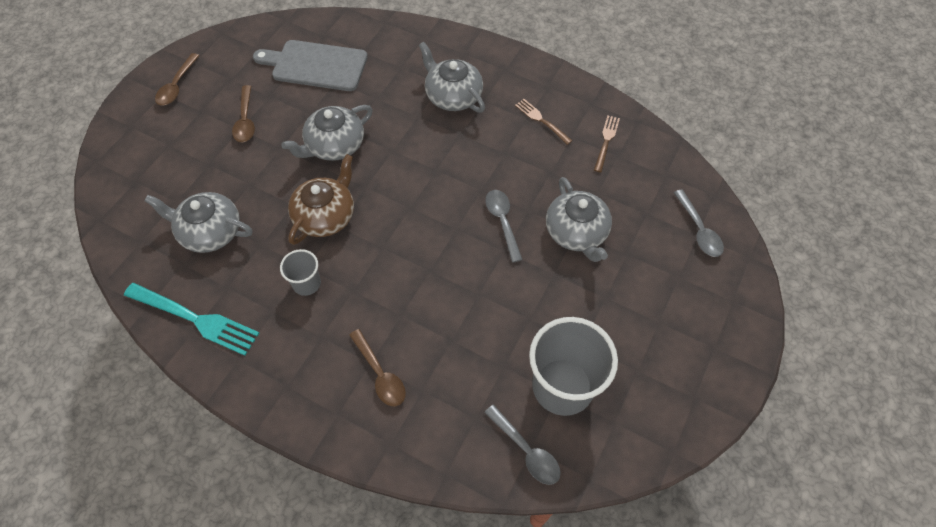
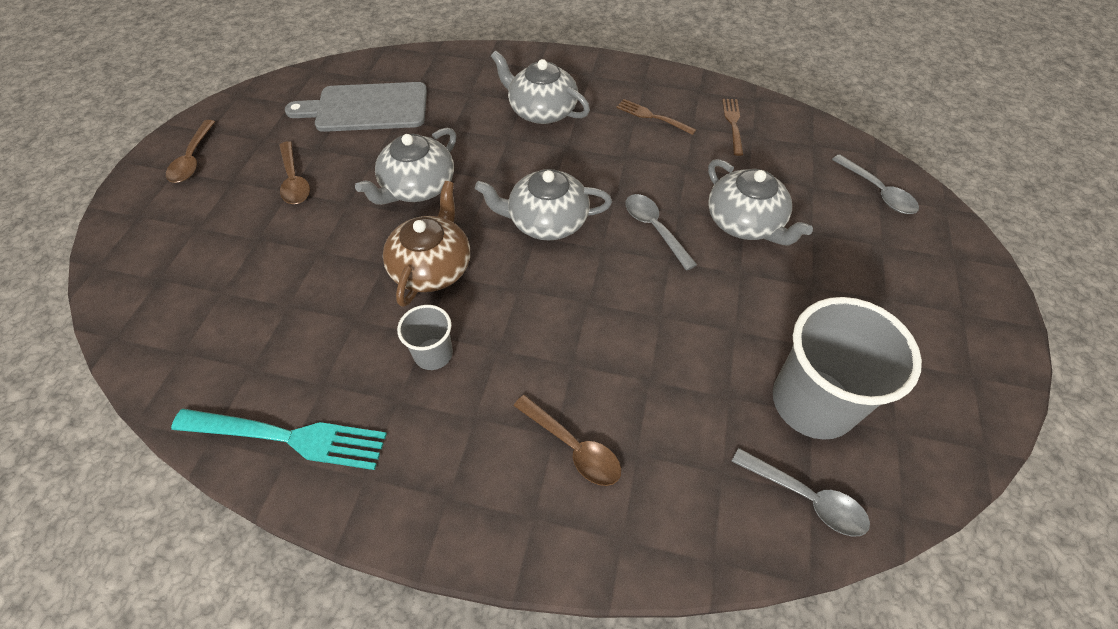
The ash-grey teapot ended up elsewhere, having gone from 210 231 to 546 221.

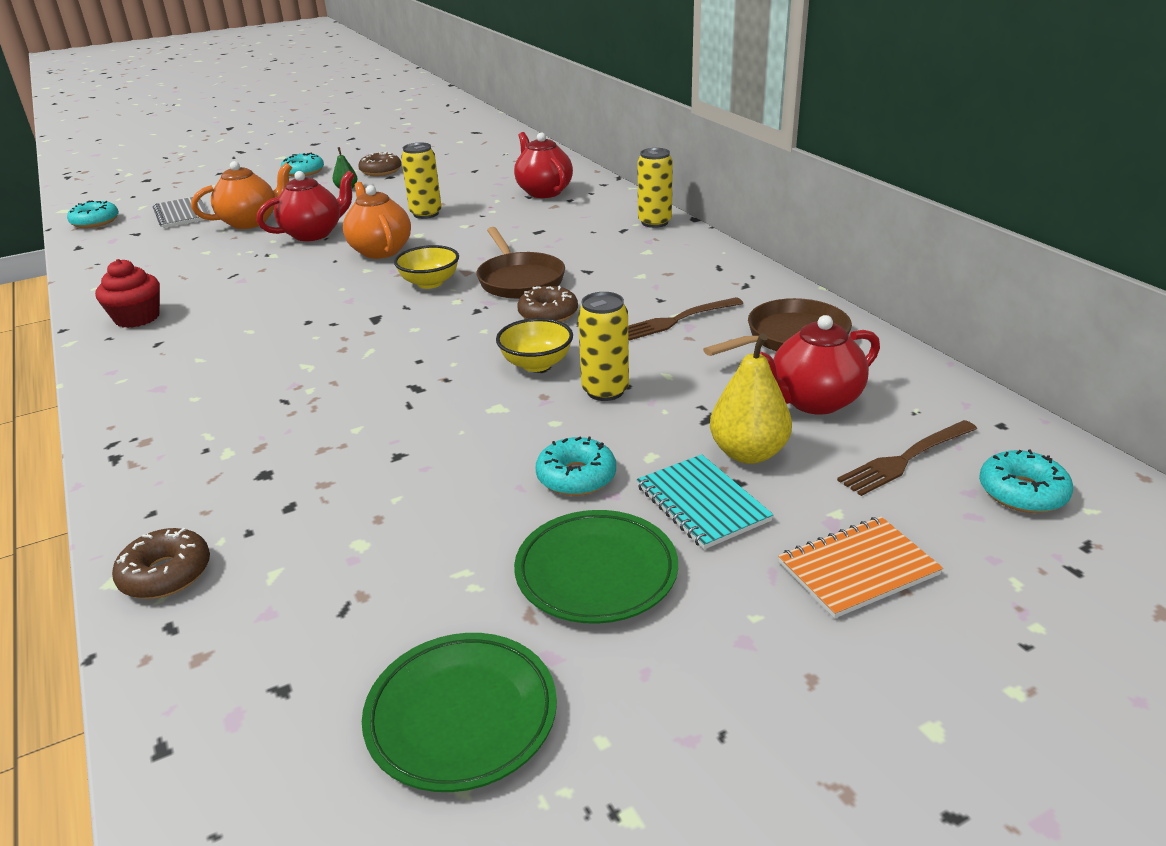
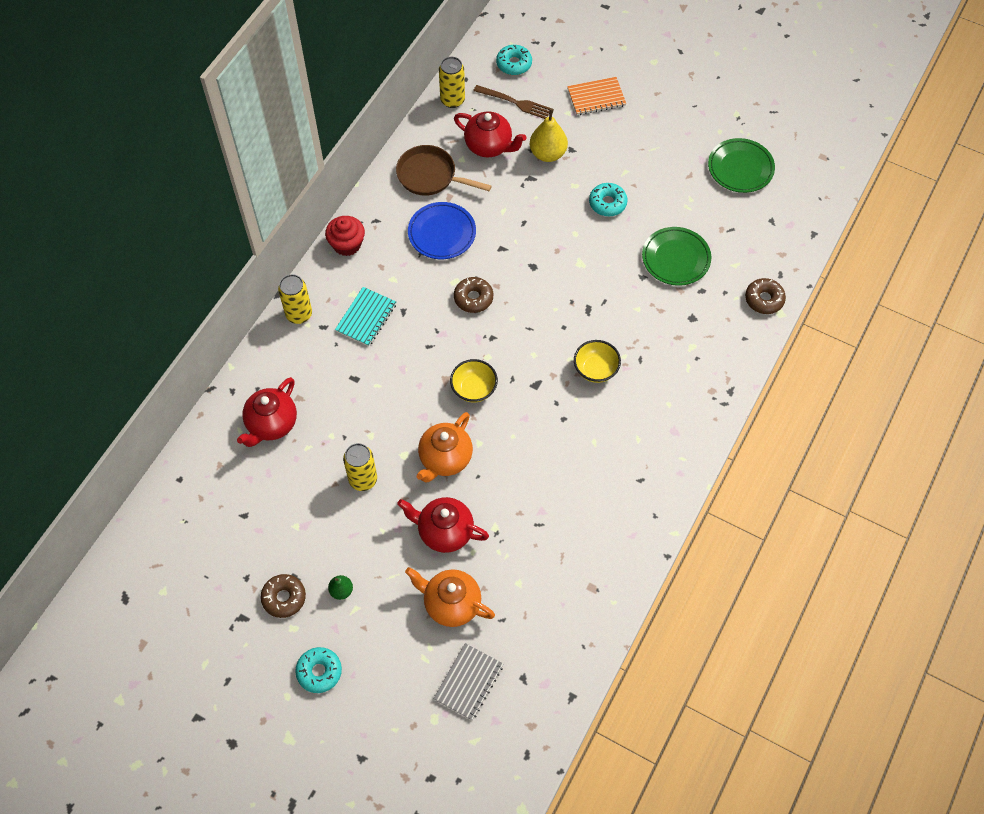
The scarlet fairy cake ended up elsewhere, having gone from 137 318 to 347 244.
The turquoise notebook ended up elsewhere, having gone from 702 503 to 366 317.
Where the brown fork stood at 676 320, the blue dinner plate came to stand at 442 233.
The yellow tin ended up elsewhere, having gone from 605 391 to 452 100.
The orange-coloured notebook at 858 569 ended up facing another way, 45 degrees counterclockwise from before.
The yellow deep dish ended up elsewhere, having gone from 536 364 to 595 369.
The leaf-green dinner plate ended up elsewhere, having gone from 596 572 to 675 259.
The second view lost the turquoise glazed donut at 95 222.
The second view lost the brown pan at 519 280.

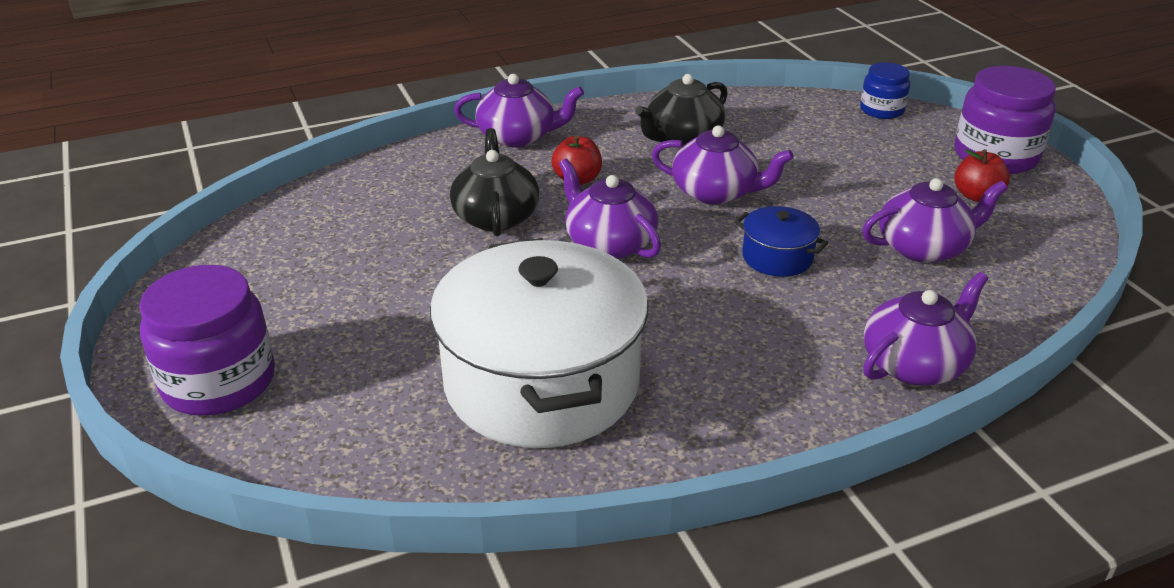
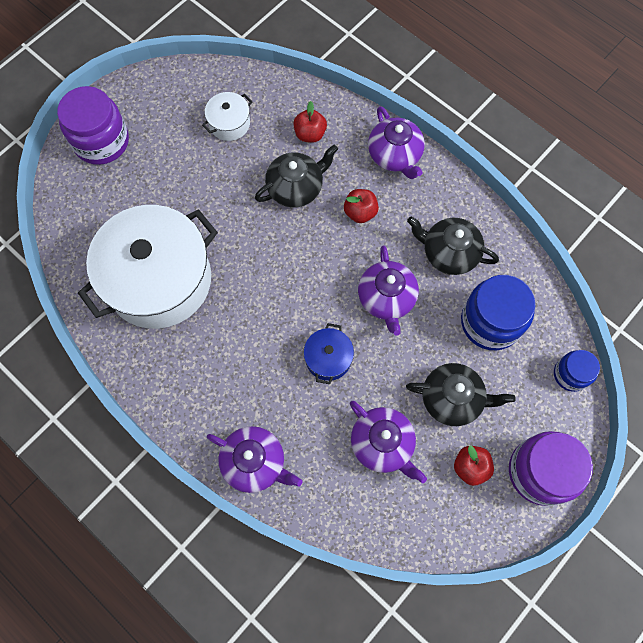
The second view gained the snow-white pot at 229 123.
The second view gained the scarlet apple fruit at 310 134.
The second view gained the black teapot at 452 399.
The second view gained the blue jar at 490 322.
The second view lost the royal purple teapot at 609 243.

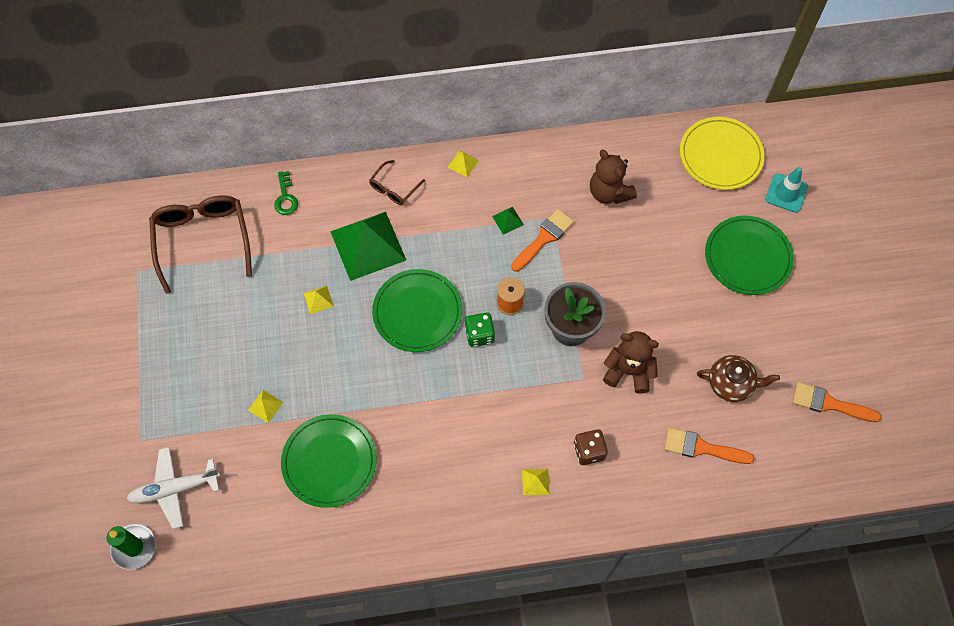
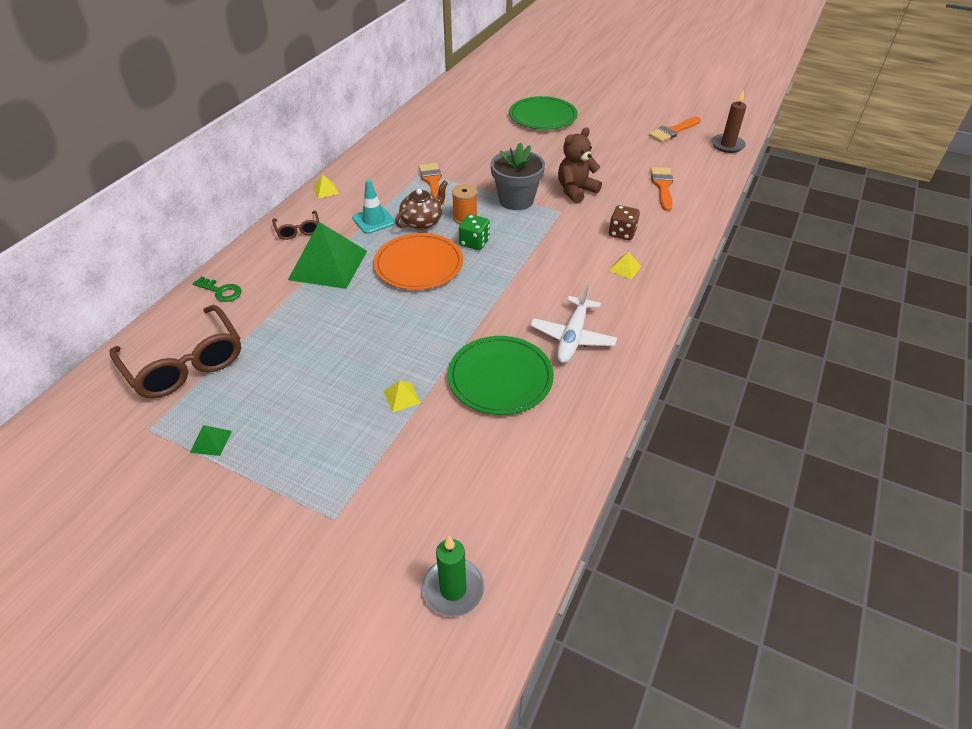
The brown glasses at 203 240 ended up facing another way, 150 degrees counterclockwise from before.
The leaf-green solid pyramid ended up elsewhere, having gone from 507 220 to 211 441.
The turquoise safety cone ended up elsewhere, having gone from 786 193 to 374 220.
What was the leaf-green dinner plate at 417 312 turned into the orange-coloured dinner plate at 418 265.
The brown teapot ended up elsewhere, having gone from 731 383 to 422 222.
The snow-white toy plane ended up elsewhere, having gone from 175 489 to 573 337.
The orange-coloured paint brush at 702 448 ended up facing another way, 135 degrees clockwise from before.
The second view gained the brown wax candle at 727 145.
The second view lost the yellow solid pyramid at 318 299.
The second view lost the brown teddy at 609 192.
The second view lost the yellow dinner plate at 720 155.

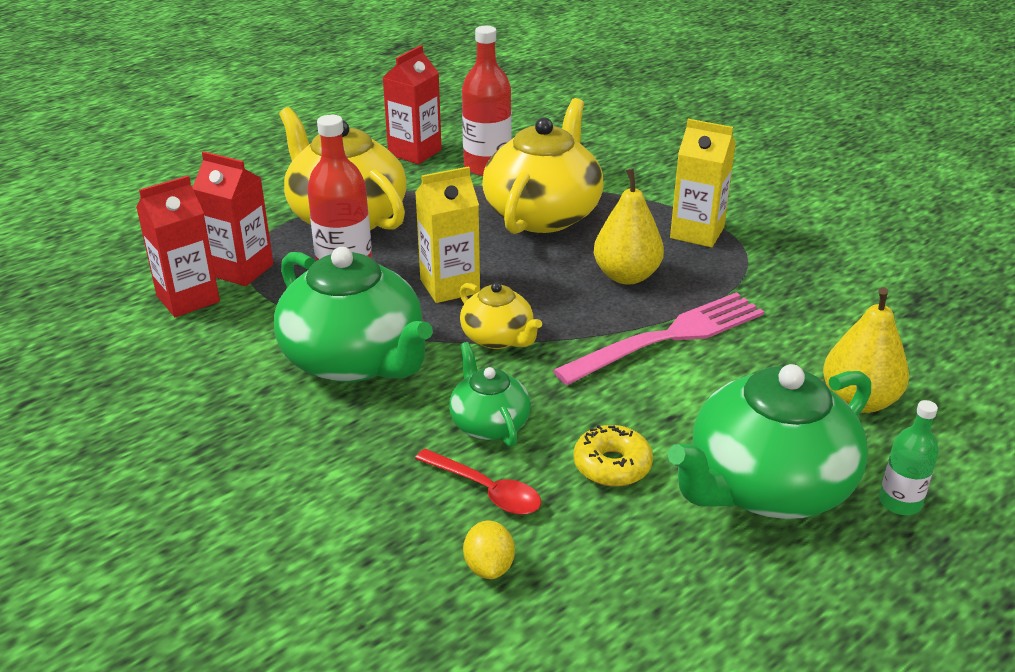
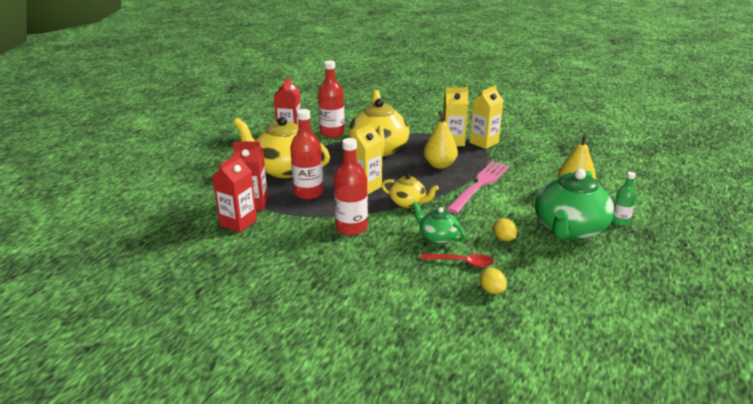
Where the leaf-green teapot stood at 355 360, the scarlet bottle came to stand at 351 228.
The second view gained the yellow juice carton at 484 142.
Where the yellow glazed donut stood at 612 465, the yellow toy lemon came to stand at 504 238.

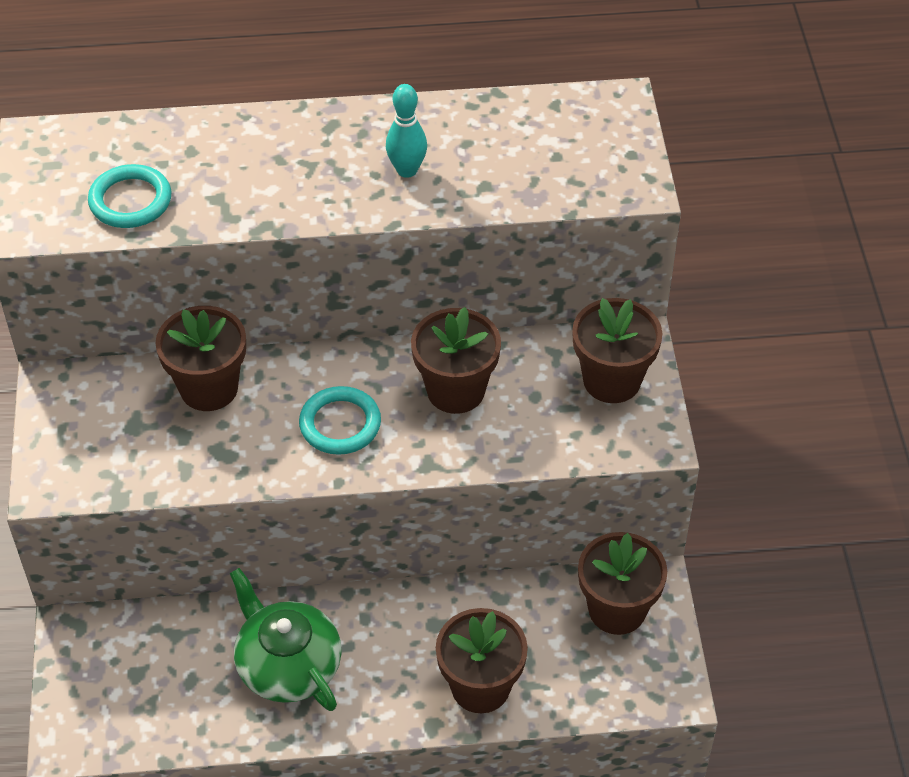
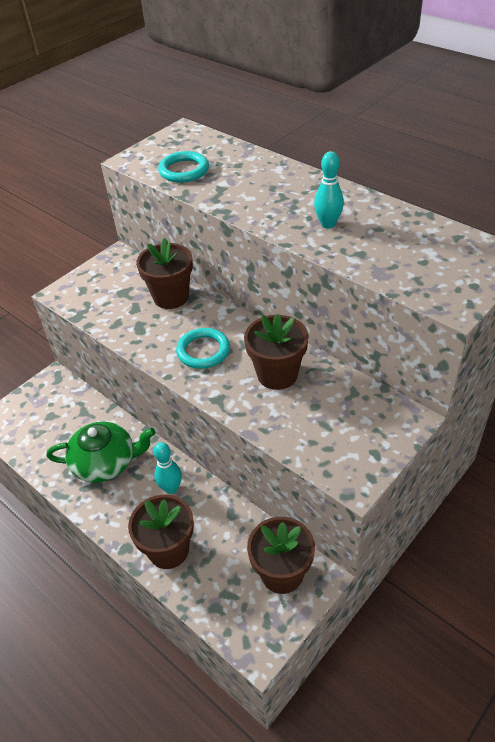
The leaf-green teapot at 287 664 ended up facing another way, 75 degrees clockwise from before.
The second view gained the turquoise skittle at 171 488.
The second view lost the brown plant pot at 612 380.

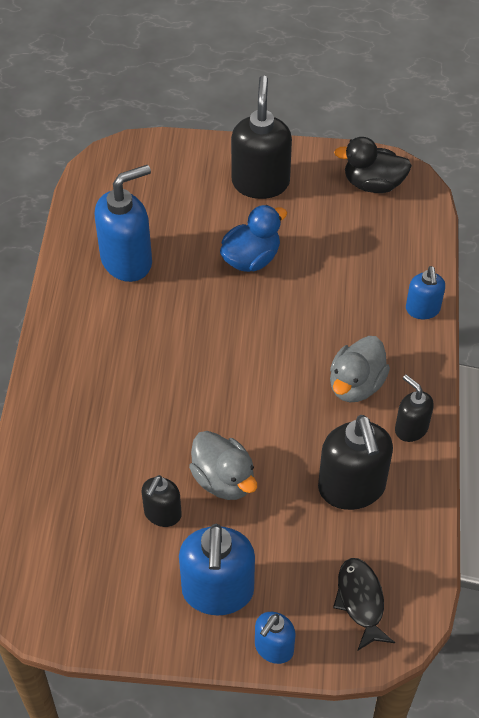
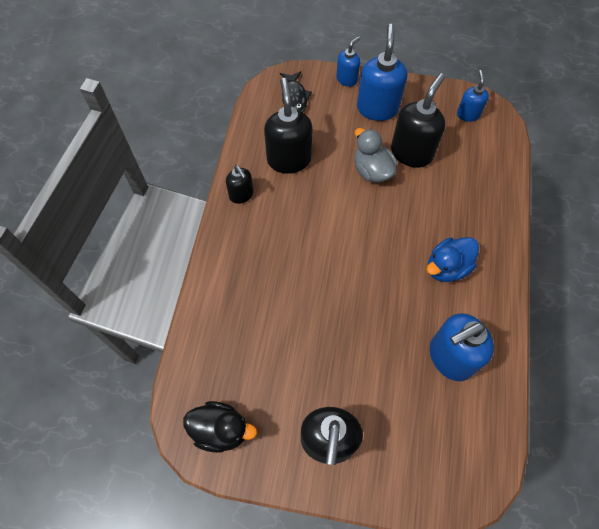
The size of the black pump bottle at 162 514 changed by a factor of 1.78.
The blue duck ended up elsewhere, having gone from 251 258 to 447 267.
The blue pump bottle ended up elsewhere, having gone from 422 309 to 468 114.
The second view lost the ash-grey duck at 356 384.

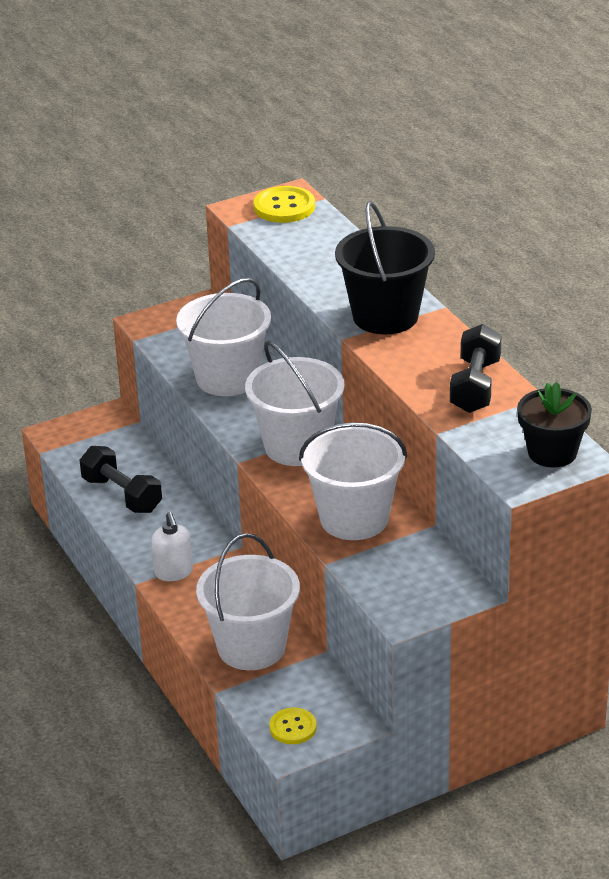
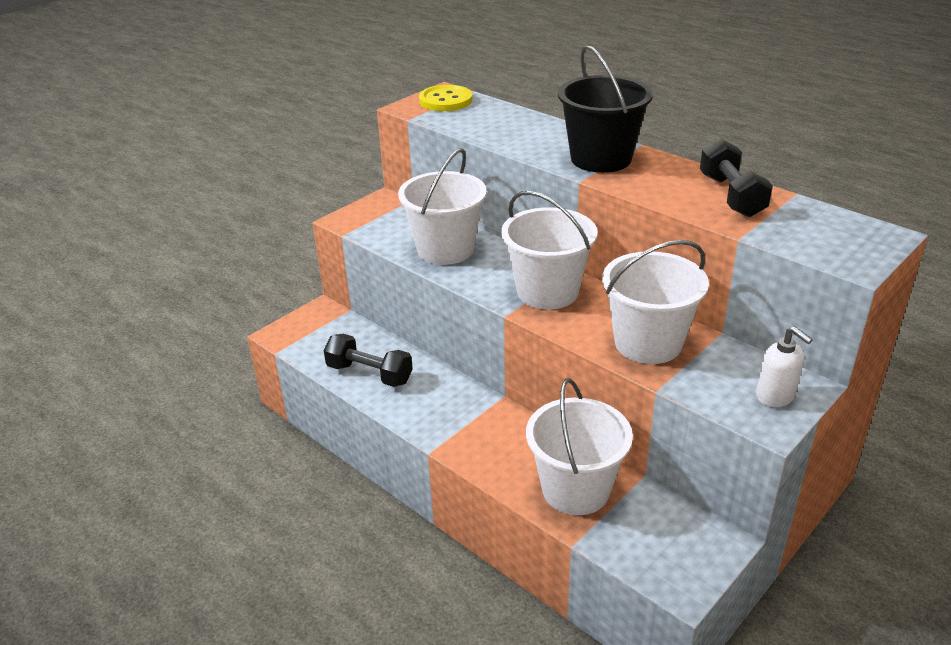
The snow-white pump bottle ended up elsewhere, having gone from 174 572 to 775 396.
The second view lost the yellow sewing button at 293 727.
The second view lost the black plant pot at 552 453.

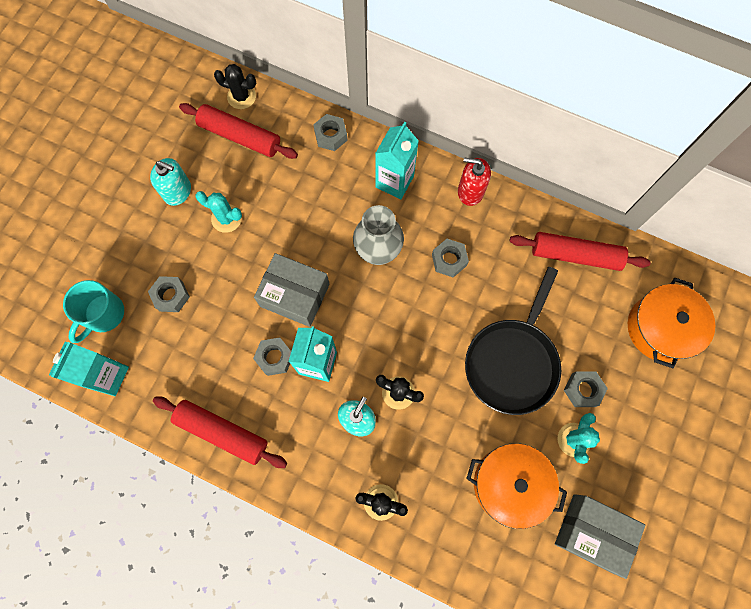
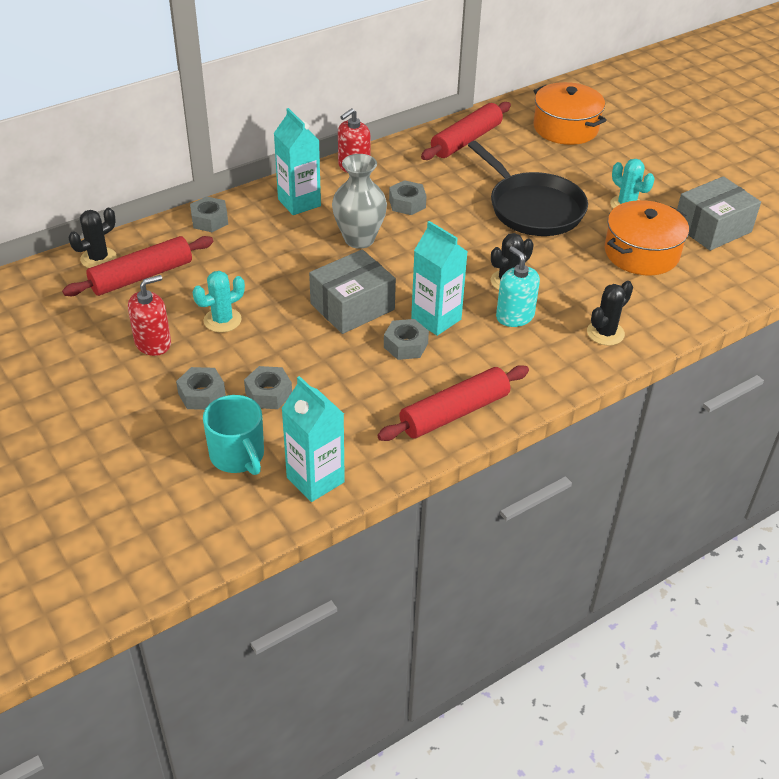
What was the turquoise pump bottle at 177 191 turned into the scarlet pump bottle at 153 343.
The ash-grey hex nut ended up elsewhere, having gone from 583 390 to 202 394.

